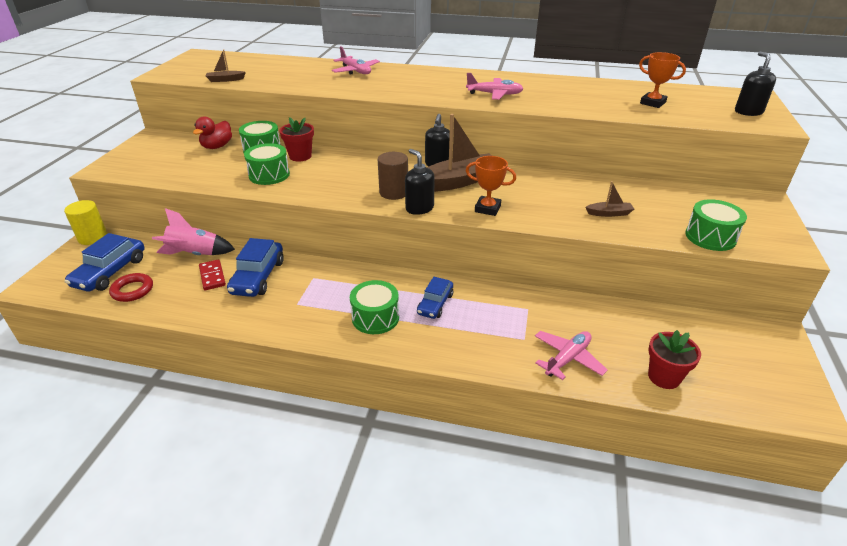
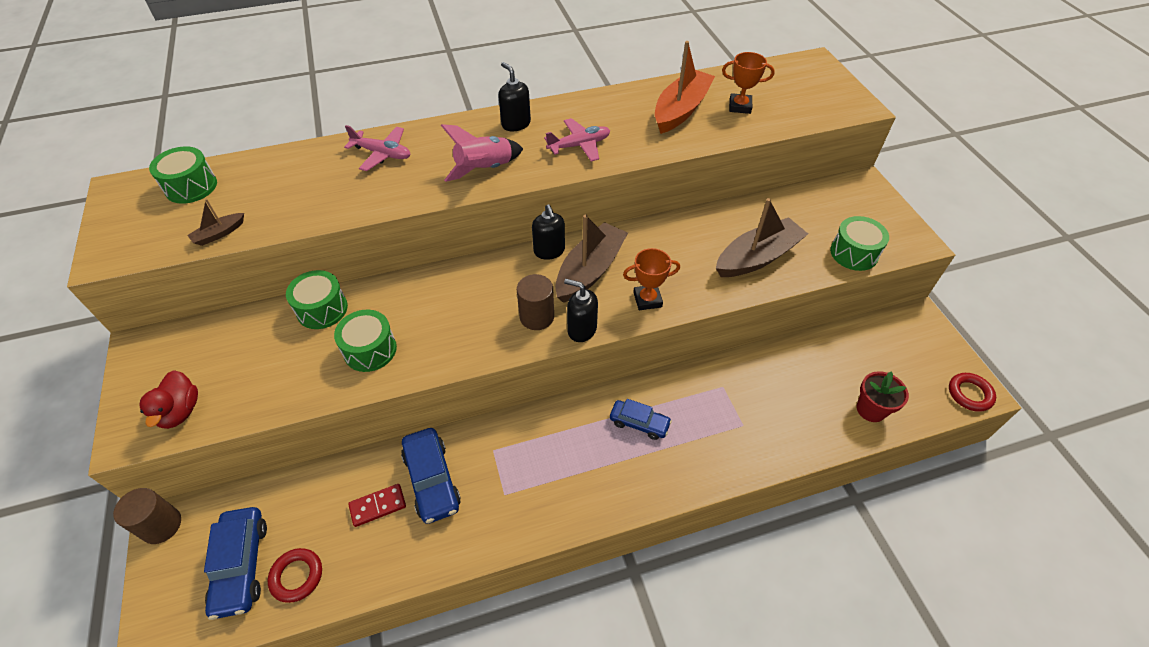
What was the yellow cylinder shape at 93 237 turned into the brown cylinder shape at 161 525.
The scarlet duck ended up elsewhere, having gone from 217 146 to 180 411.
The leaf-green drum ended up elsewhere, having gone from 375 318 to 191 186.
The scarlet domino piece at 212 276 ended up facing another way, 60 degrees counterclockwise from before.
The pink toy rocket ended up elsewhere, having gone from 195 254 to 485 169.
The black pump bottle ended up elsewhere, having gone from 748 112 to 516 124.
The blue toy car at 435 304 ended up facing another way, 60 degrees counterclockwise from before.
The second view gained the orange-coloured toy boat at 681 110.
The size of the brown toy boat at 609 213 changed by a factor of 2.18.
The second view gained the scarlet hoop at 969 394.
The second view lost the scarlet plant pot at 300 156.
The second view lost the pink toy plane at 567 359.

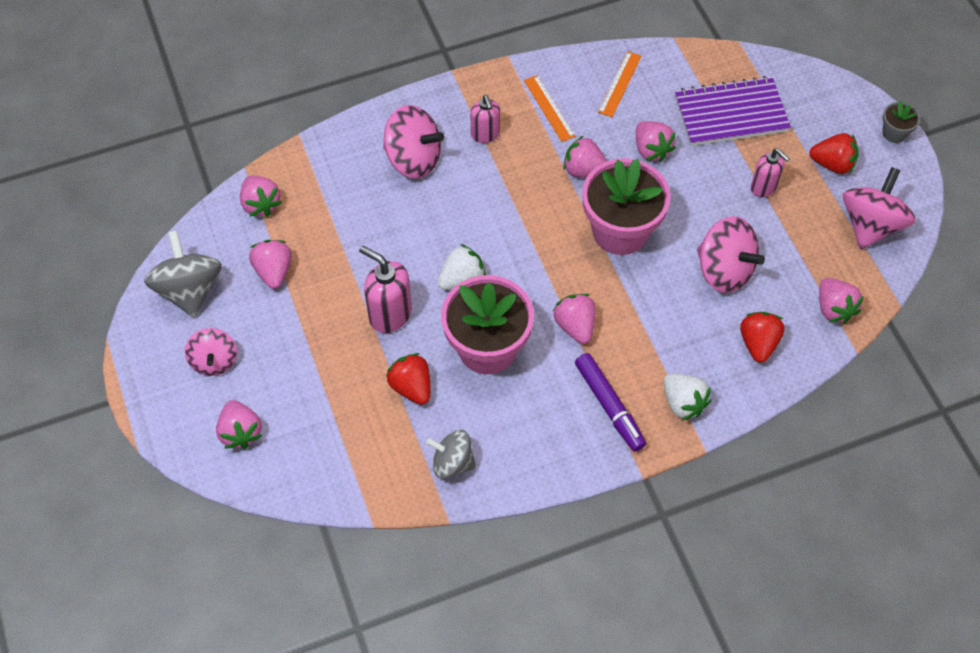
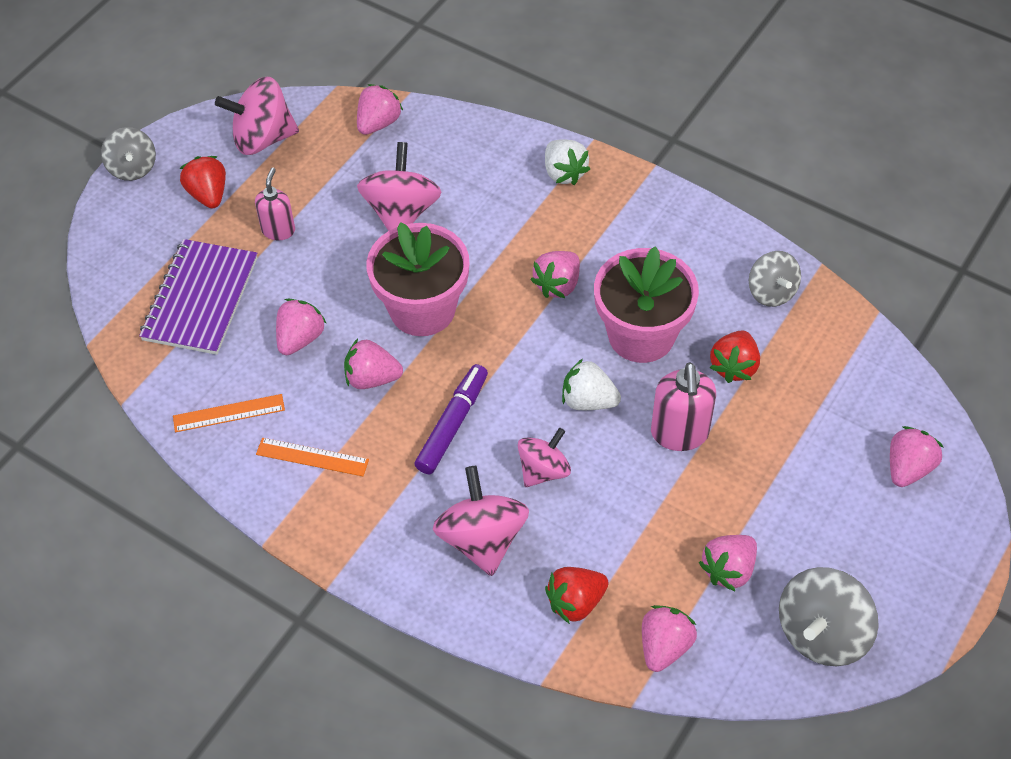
Where the ash-grey plant pot stood at 894 133, the ash-grey spinning top came to stand at 133 168.
The royal purple notebook at 731 114 ended up facing another way, 60 degrees clockwise from before.
The orange-coloured ruler at 549 108 ended up facing another way, 75 degrees clockwise from before.
The pink strawberry at 584 170 ended up facing another way, 105 degrees clockwise from before.
The royal purple marker ended up elsewhere, having gone from 609 405 to 452 425.
The pink spinning top ended up elsewhere, having gone from 214 361 to 543 470.
The snow-white strawberry at 683 403 ended up facing another way, 135 degrees clockwise from before.
The scarlet strawberry ended up elsewhere, having gone from 758 343 to 575 602.
The second view lost the pink pump bottle at 485 134.

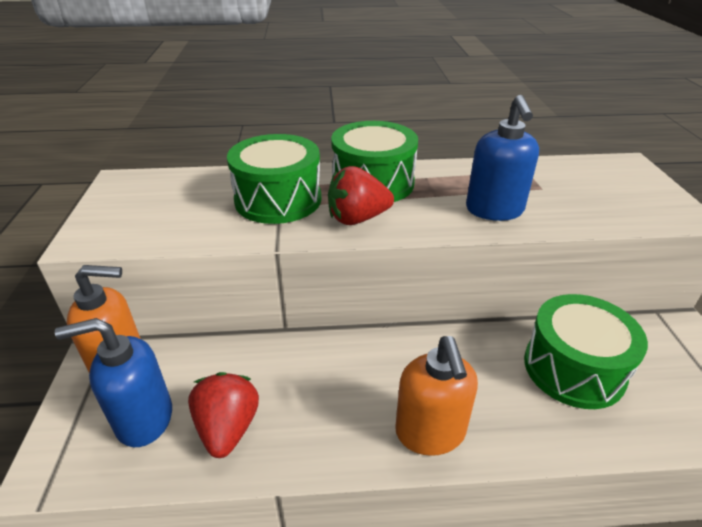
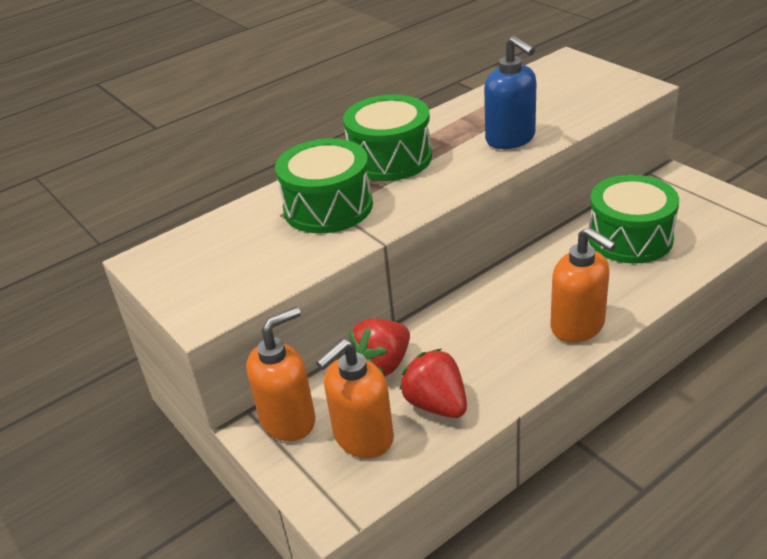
What was the blue pump bottle at 143 419 turned into the orange-coloured pump bottle at 363 438.
The scarlet strawberry ended up elsewhere, having gone from 357 219 to 383 364.

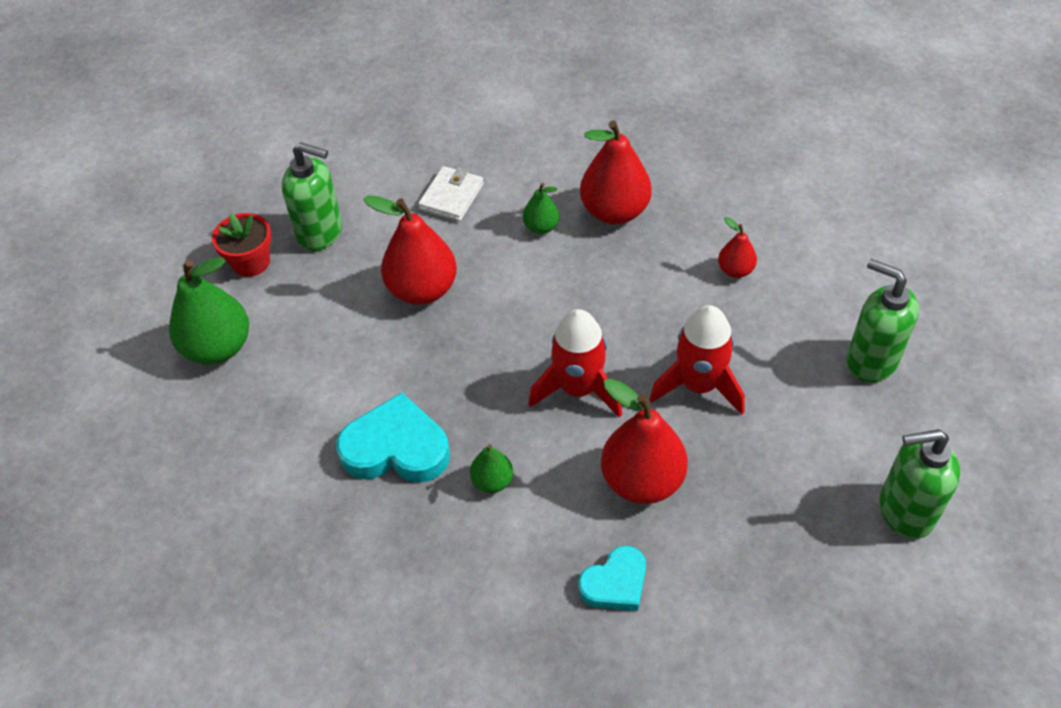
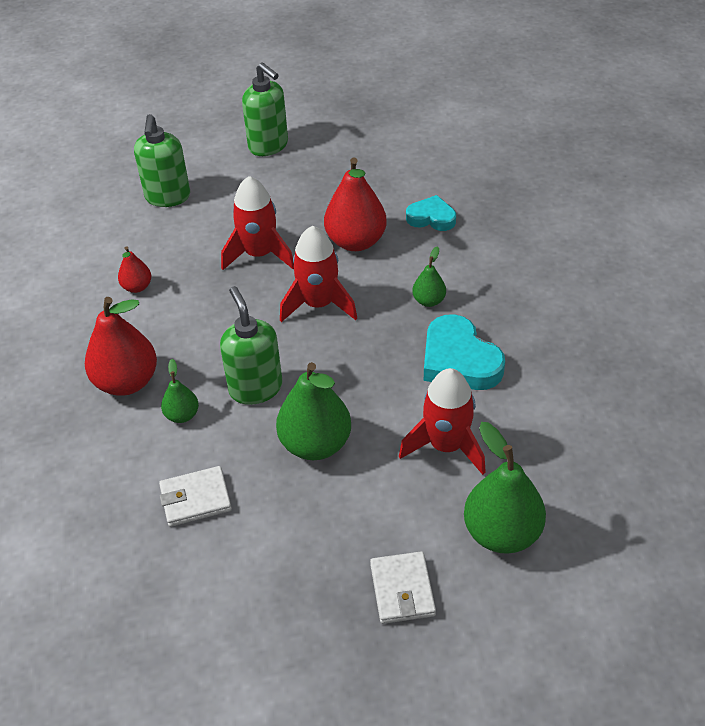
The leaf-green pump bottle ended up elsewhere, having gone from 320 233 to 255 388.
What was the scarlet pear fruit at 422 289 turned into the leaf-green pear fruit at 315 444.
Where the scarlet plant pot stood at 251 262, the snow-white card wallet came to stand at 402 590.
The second view gained the scarlet toy rocket at 446 446.

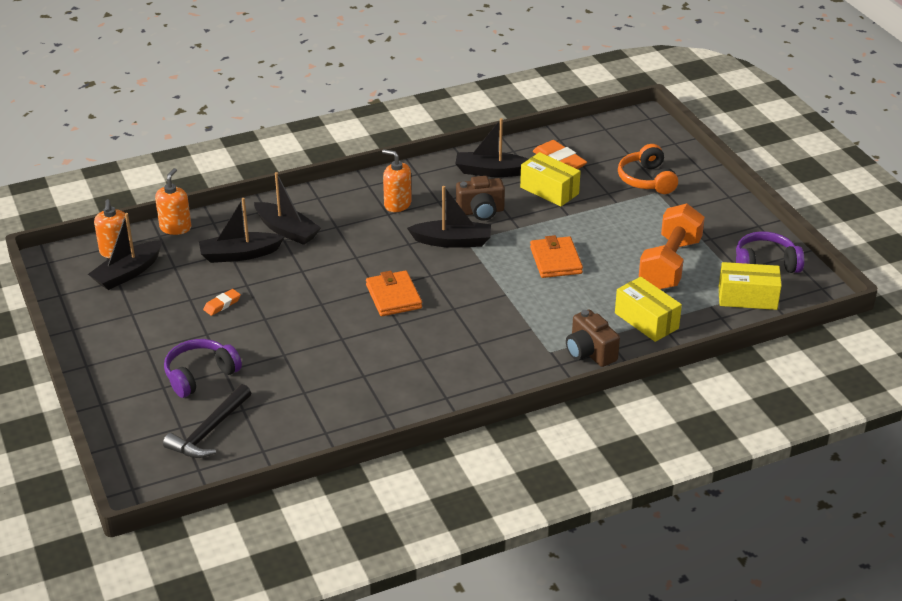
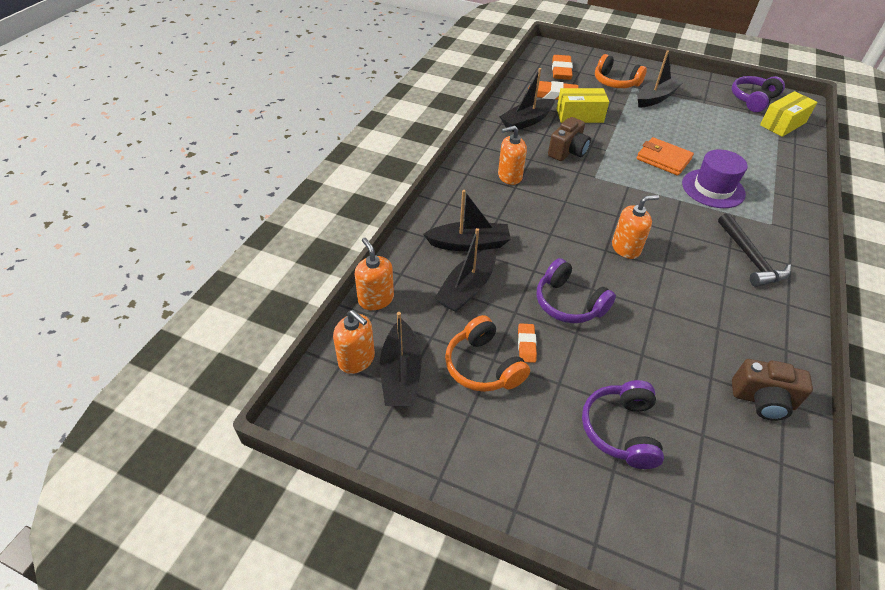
The second view gained the orange-coloured headphones at 483 366.
The second view gained the royal purple headphones at 568 303.
The second view gained the orange-coloured pencil eraser at 561 71.
Where the orange-coloured card wallet stood at 393 296, the orange-coloured pump bottle came to stand at 626 248.
The black toy boat ended up elsewhere, having gone from 452 241 to 655 98.
The second view gained the royal purple hat at 713 188.
The black hammer ended up elsewhere, having gone from 209 431 to 750 258.
The brown compact camera ended up elsewhere, having gone from 589 352 to 762 400.
The second view lost the yellow parcel at 646 321.
The second view lost the orange-coloured free weight at 669 264.

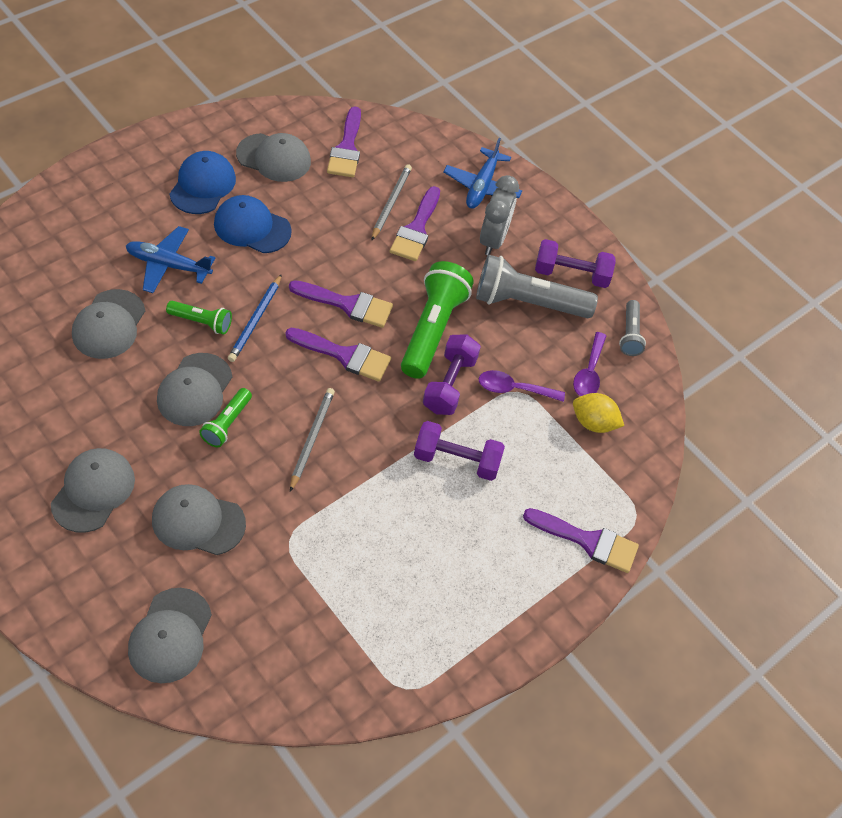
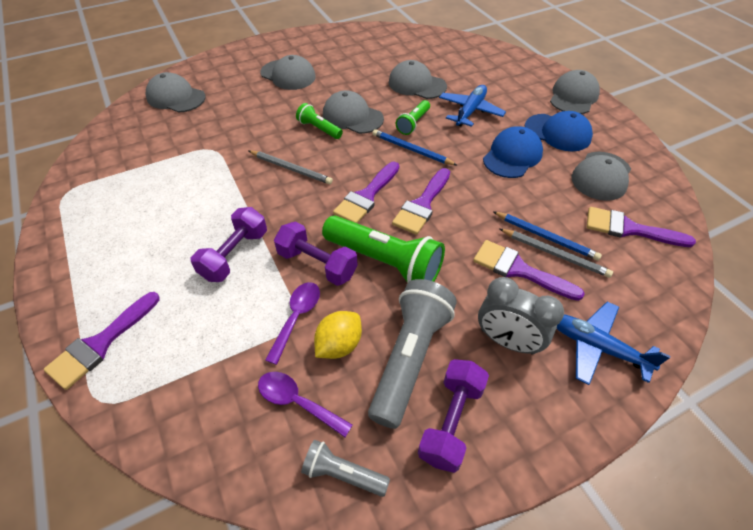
The yellow toy lemon ended up elsewhere, having gone from 593 423 to 339 345.
The second view gained the blue wooden pencil at 546 237.
The ash-grey peaked cap ended up elsewhere, having gone from 198 521 to 573 96.

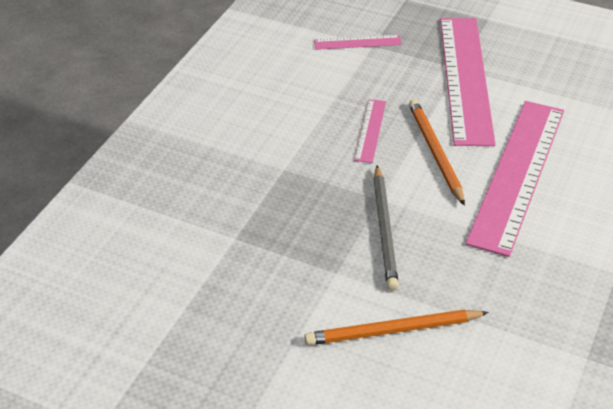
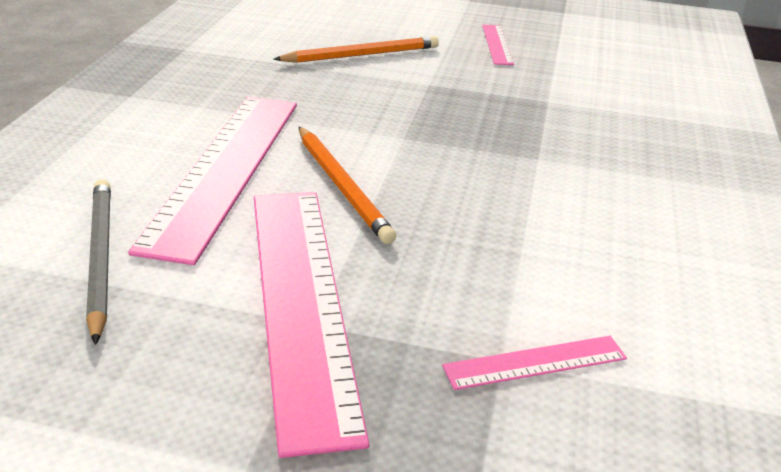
The ash-grey wooden pencil ended up elsewhere, having gone from 385 230 to 100 258.
The pink ruler ended up elsewhere, having gone from 370 130 to 497 44.

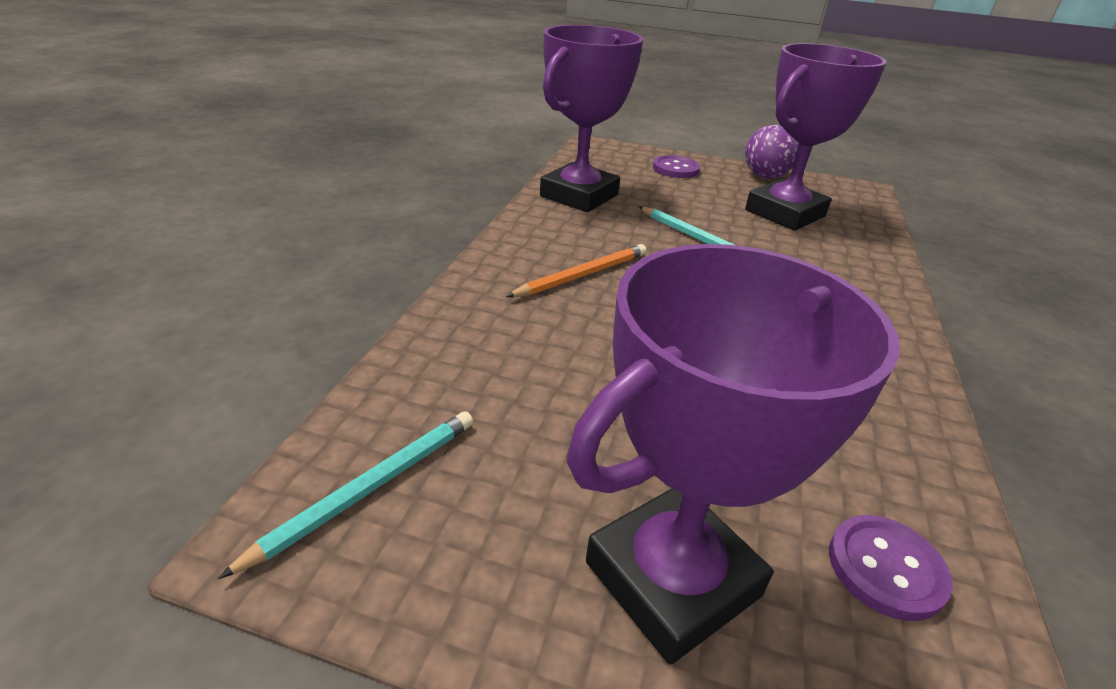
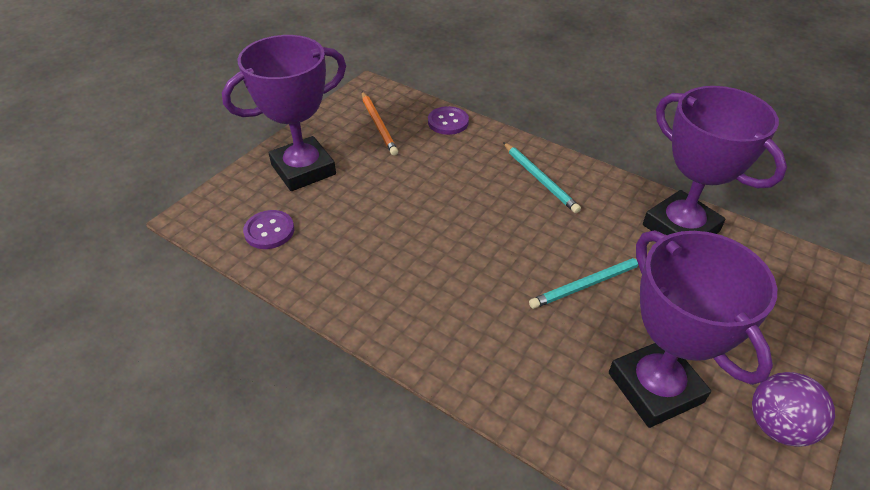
The royal purple prize cup at 672 579 ended up facing another way, 75 degrees clockwise from before.
The orange-coloured wooden pencil ended up elsewhere, having gone from 582 275 to 378 125.
The royal purple sewing button ended up elsewhere, having gone from 675 169 to 448 122.
The turquoise wooden pencil ended up elsewhere, having gone from 368 488 to 540 179.

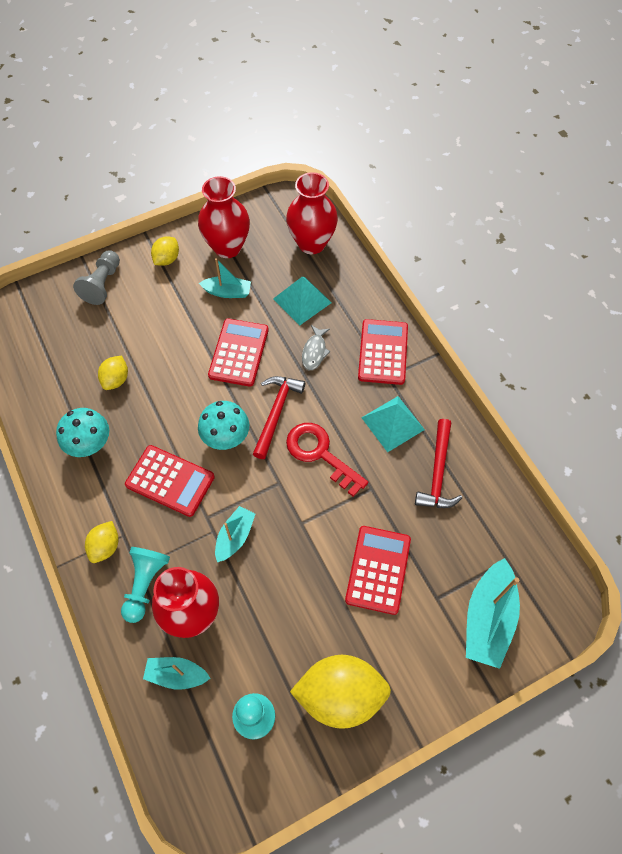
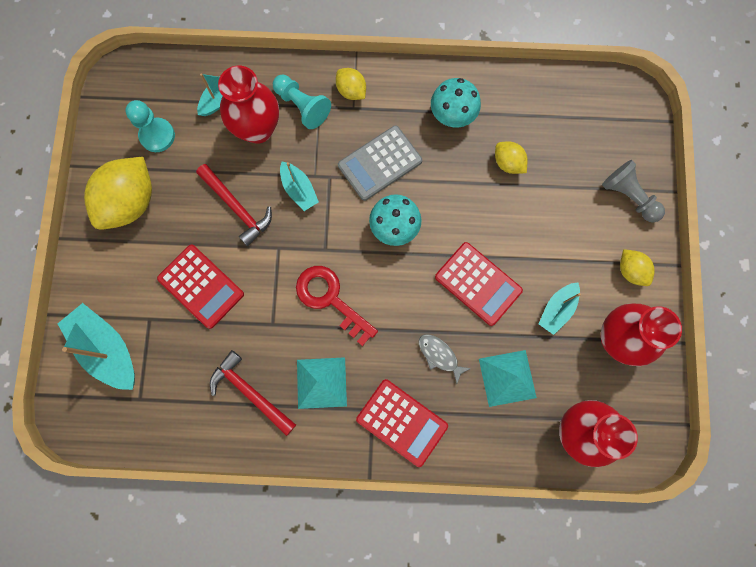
The scarlet hammer ended up elsewhere, having gone from 276 412 to 237 208.
The scarlet door key at 320 454 ended up facing another way, 120 degrees counterclockwise from before.
What was the scarlet pocket calculator at 170 481 turned into the ash-grey pocket calculator at 380 163.

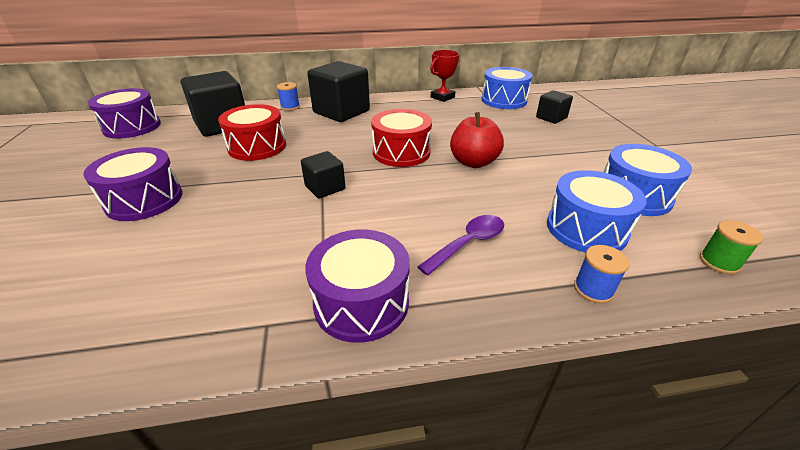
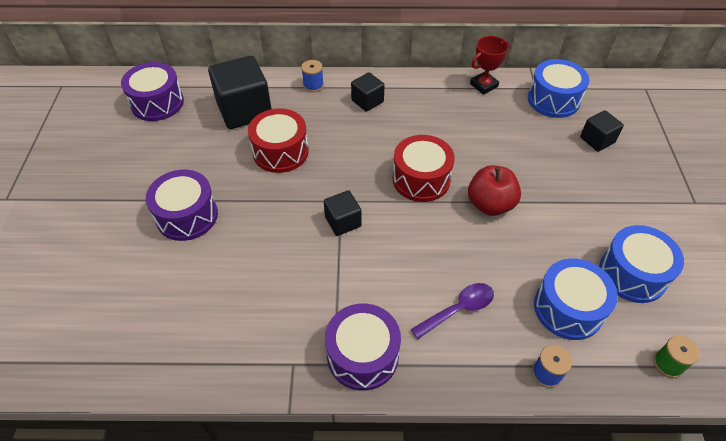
The size of the black cube at 341 112 changed by a factor of 0.53.

